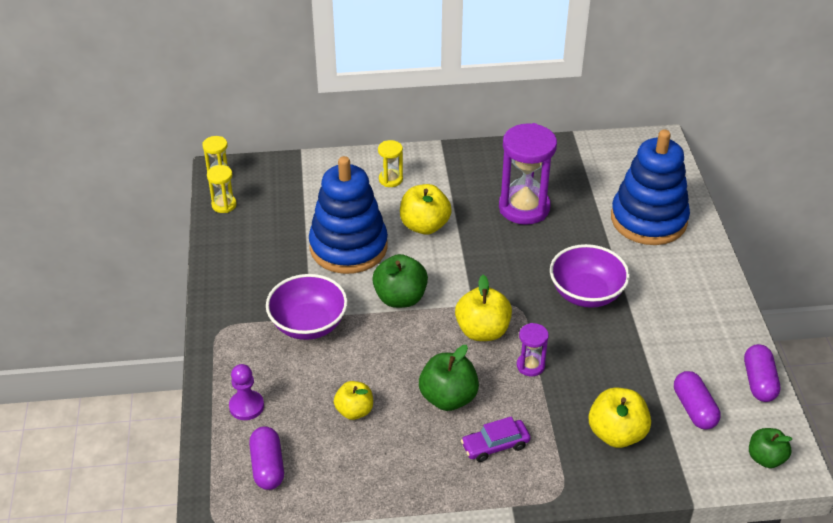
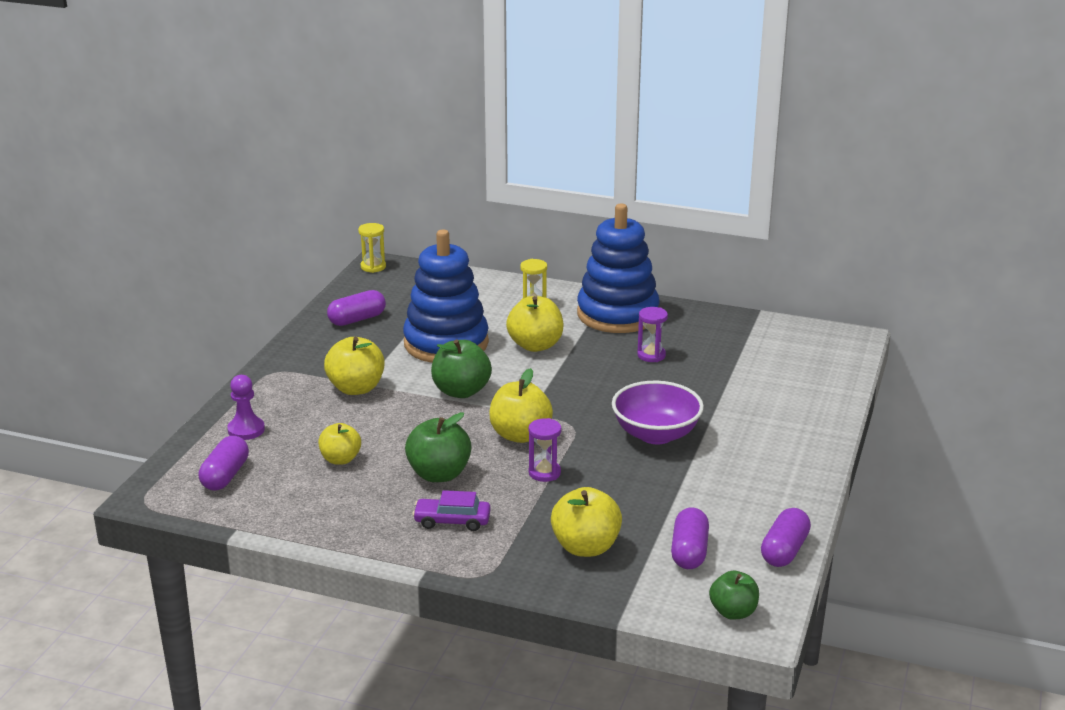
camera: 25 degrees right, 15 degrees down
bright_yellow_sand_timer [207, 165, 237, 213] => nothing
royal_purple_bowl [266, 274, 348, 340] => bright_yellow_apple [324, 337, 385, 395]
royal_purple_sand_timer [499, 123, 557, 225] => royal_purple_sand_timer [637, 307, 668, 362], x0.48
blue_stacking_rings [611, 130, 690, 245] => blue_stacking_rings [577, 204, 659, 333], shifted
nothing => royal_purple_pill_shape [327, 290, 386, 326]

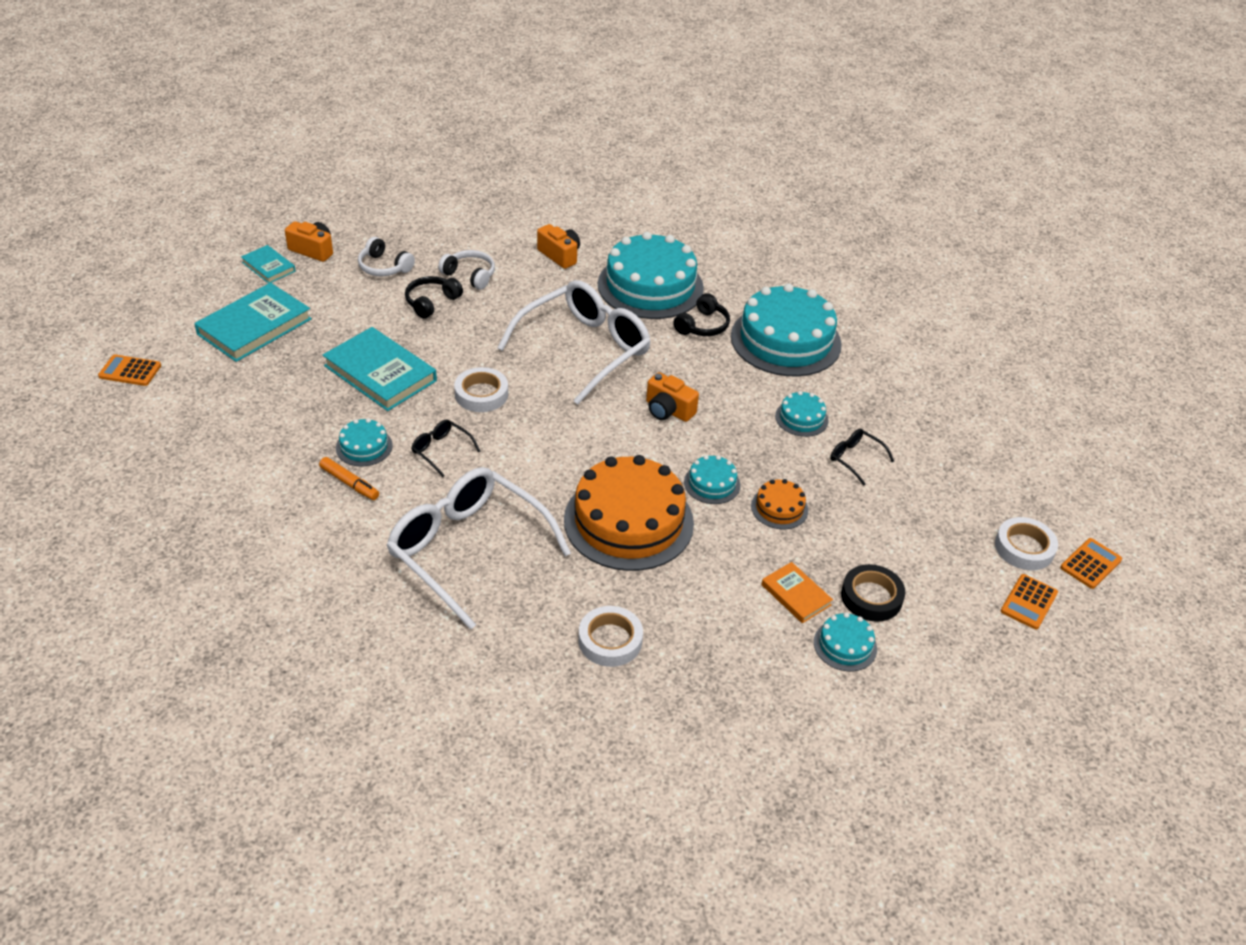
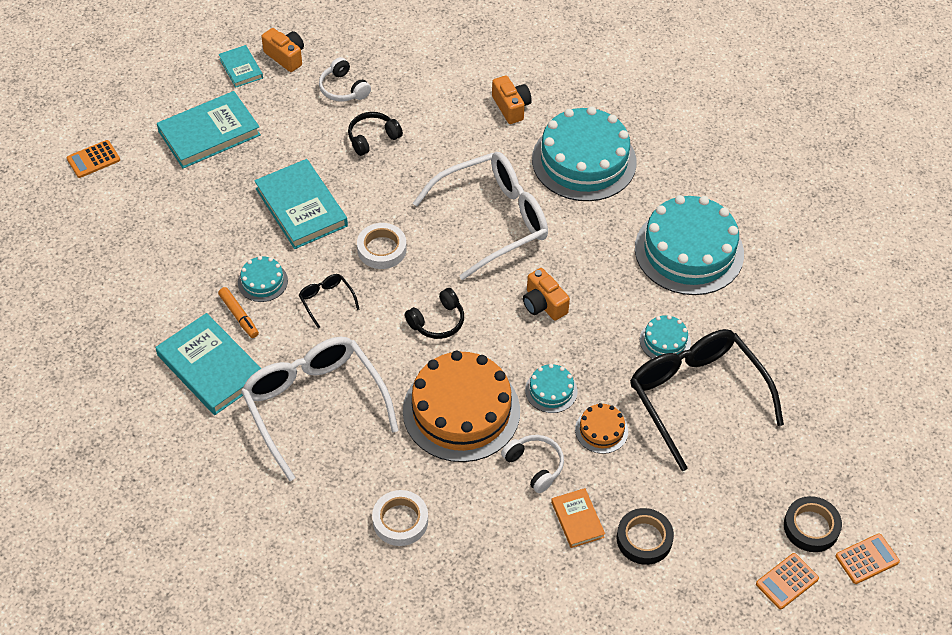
camera: 20 degrees right, 10 degrees up
orange-coloured_pocket_calculator [98, 354, 161, 386] => orange-coloured_pocket_calculator [67, 140, 120, 178], 60 degrees counterclockwise
pure_white_headset [438, 250, 495, 290] => pure_white_headset [501, 435, 564, 493], shifted
ebony_headset [673, 293, 730, 336] => ebony_headset [405, 288, 464, 339], shifted
teal_gateau [814, 612, 877, 671] => nothing
ebony_spectacles [830, 429, 894, 486] => ebony_spectacles [630, 329, 784, 471], x2.45
pure_white_sticky_tape [995, 517, 1058, 570] => ebony_sticky_tape [784, 496, 842, 552]
nothing => teal_book [156, 313, 262, 415]

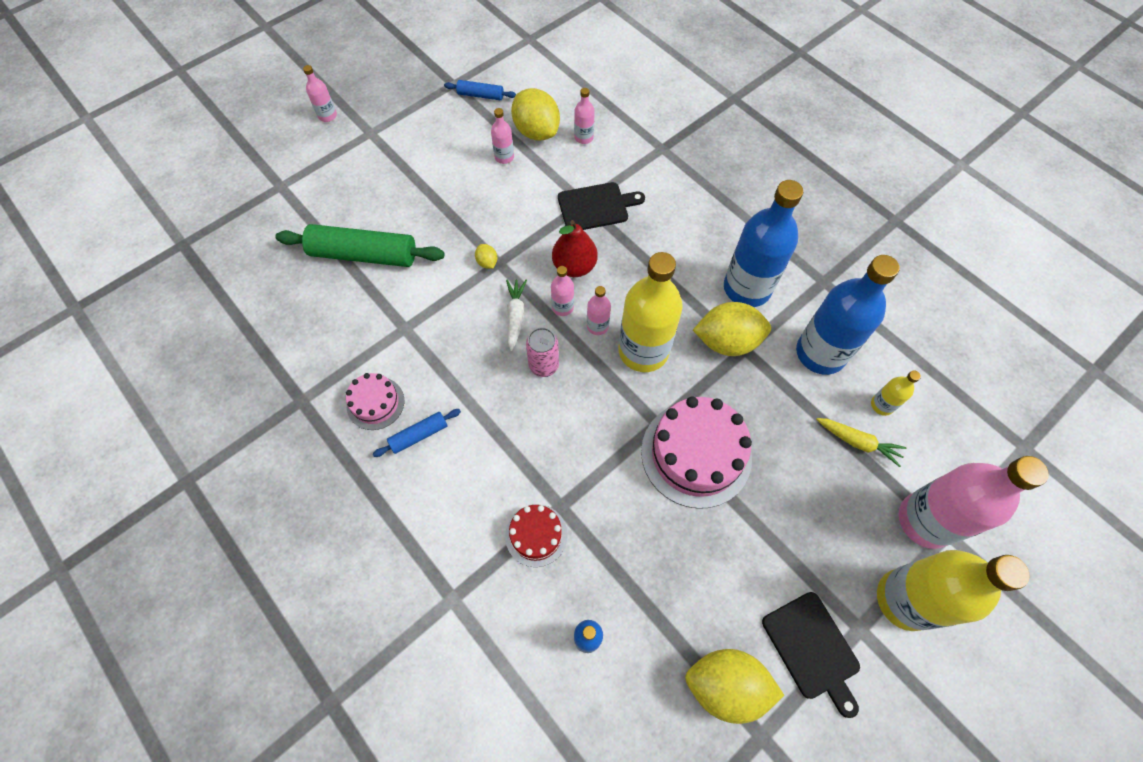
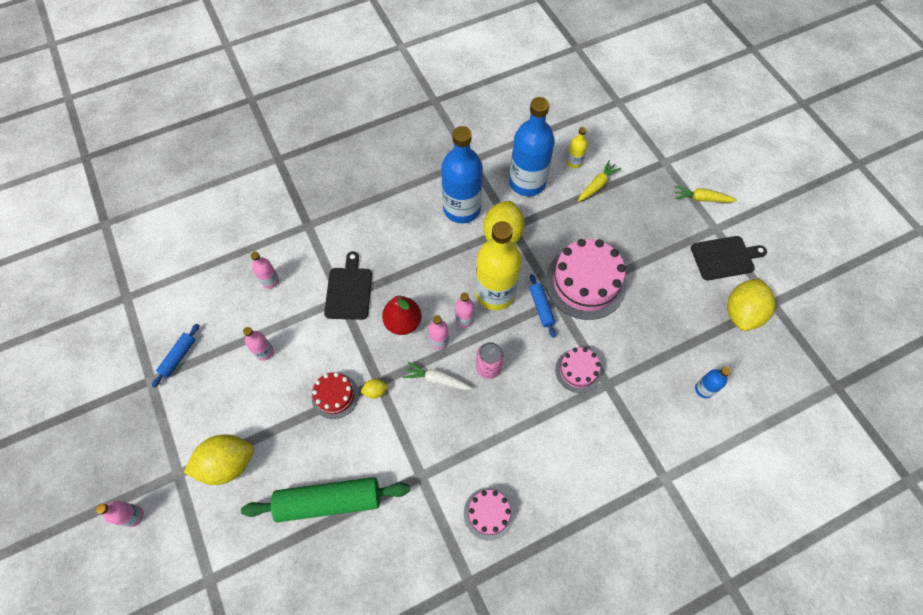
camera: 75 degrees left, 0 degrees up
emerald_rolling_pin [275, 224, 445, 267] => emerald_rolling_pin [241, 477, 410, 522], 60 degrees clockwise
blue_rolling_pin [373, 409, 461, 457] => blue_rolling_pin [530, 274, 556, 338], shifted
crimson_gateau [505, 504, 567, 567] => crimson_gateau [312, 372, 359, 419], shifted
bright_yellow_citrus_fruit [511, 88, 560, 141] => bright_yellow_citrus_fruit [184, 434, 254, 485], shifted
bright_yellow_bottle [877, 550, 1030, 631] => bright_yellow_carrot [674, 186, 737, 203]
rosy_bottle [899, 456, 1049, 549] => nothing
nothing => rosy_gateau [555, 347, 602, 393]

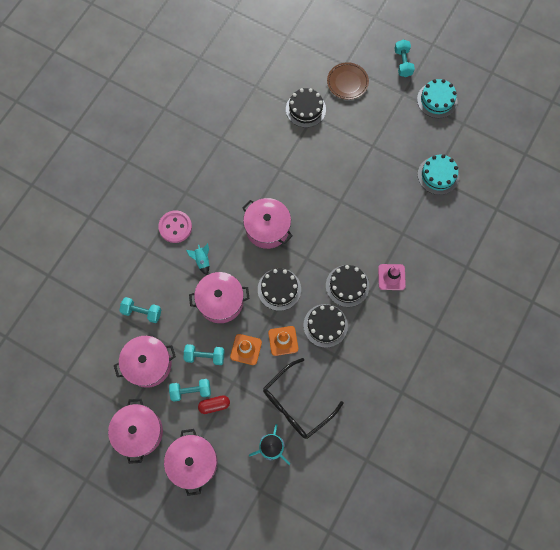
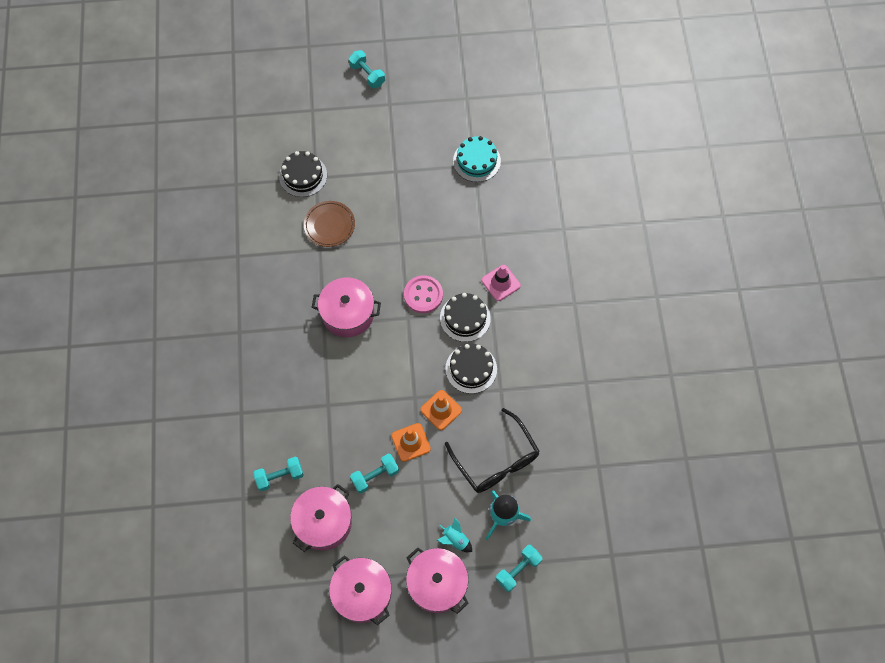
camera: 35 degrees left, 5 degrees down
rosy_button [158, 210, 192, 243] => rosy_button [404, 275, 443, 313], shifted
teal_hand_weight [169, 379, 211, 401] => teal_hand_weight [496, 545, 543, 592], shifted
teal_rocket [186, 243, 210, 275] => teal_rocket [437, 518, 472, 552], shifted
rosy_cooking_pot [189, 272, 249, 323] => nothing
crimson_pill_shape [198, 395, 230, 414] => nothing
ebony_gateau [258, 268, 301, 311] => nothing
ebony_spectacles [263, 358, 344, 439] => ebony_spectacles [445, 408, 540, 493], 45 degrees counterclockwise
russet_plate [327, 62, 369, 100] => russet_plate [304, 201, 355, 247], shifted
teal_gateau [417, 79, 457, 118] => nothing

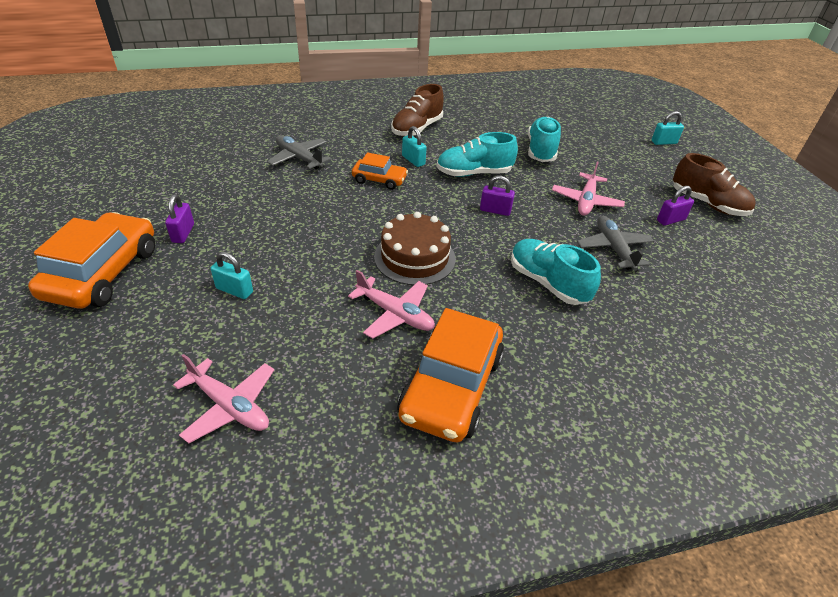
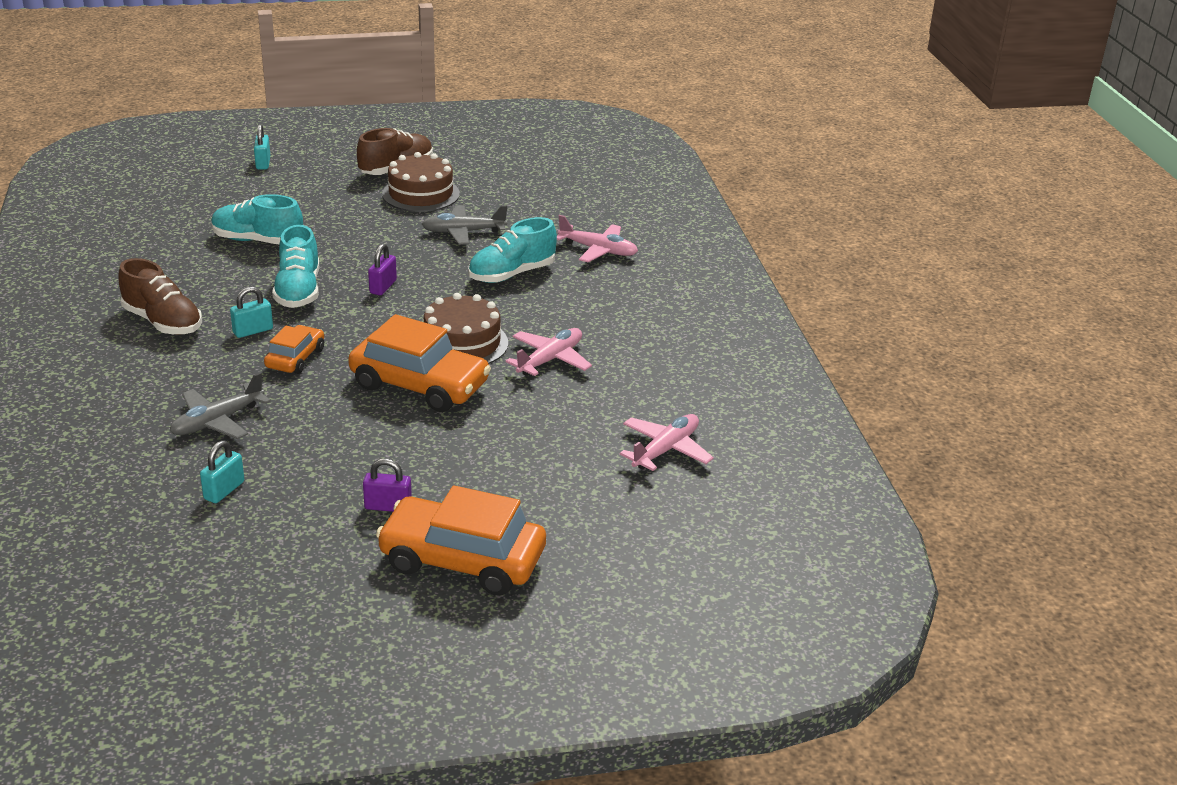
camera: 85 degrees left, 10 degrees down
teal_lock [211, 251, 253, 299] => teal_lock [200, 440, 244, 503], shifted
orange-coloured_automobile [398, 308, 504, 442] => orange-coloured_automobile [348, 314, 491, 412], shifted
rosy_plane [552, 162, 625, 216] => rosy_plane [557, 215, 638, 262], shifted
royal_purple_lock [657, 186, 694, 226] => russet_gateau [382, 152, 460, 212]

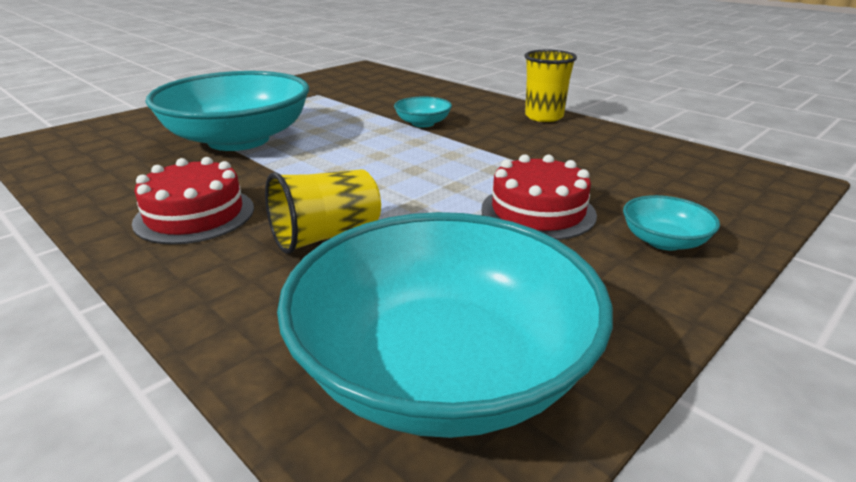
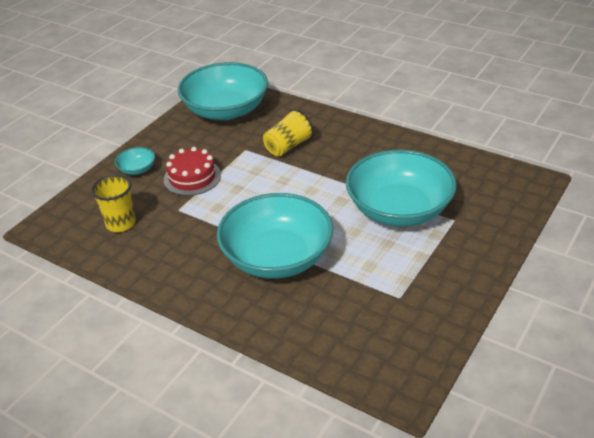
camera: 170 degrees right, 10 degrees up
crimson_gateau [132, 157, 254, 245] => nothing
teal_bowl [394, 97, 452, 127] => teal_bowl [217, 193, 333, 279], x2.43
bright_yellow_tumbler [524, 50, 577, 122] => bright_yellow_tumbler [91, 175, 136, 232], shifted

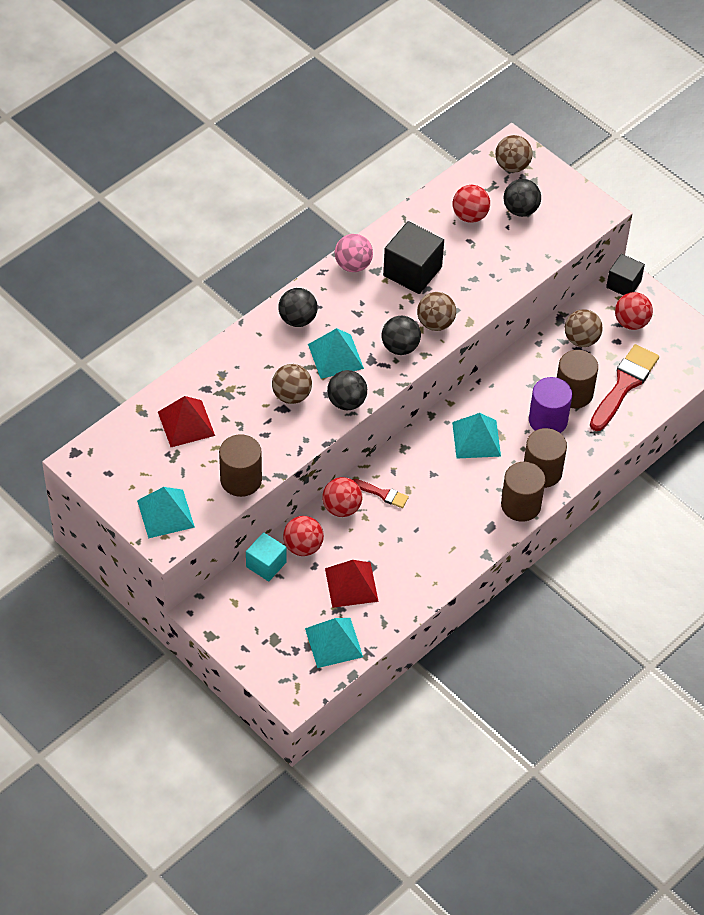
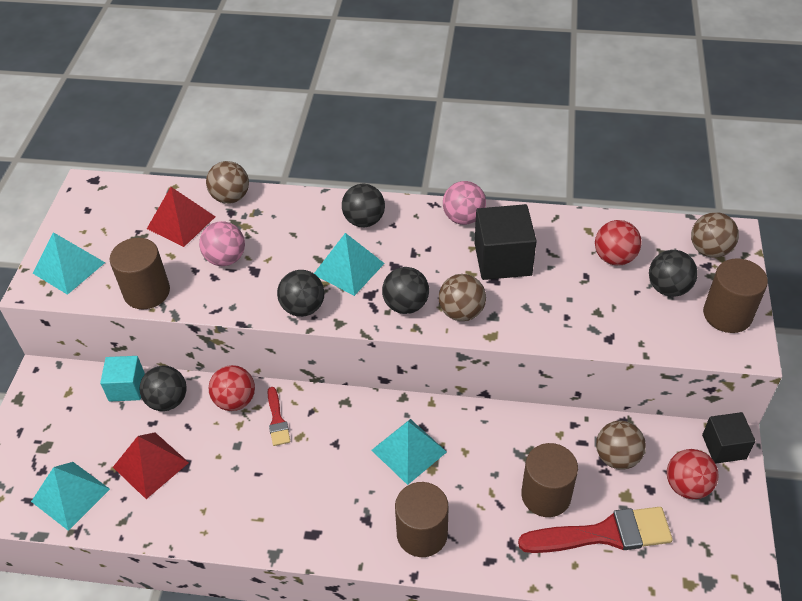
camera: 55 degrees right, 5 degrees down
russet_play_ball [272, 364, 312, 404] => russet_play_ball [206, 161, 249, 204], shifted
crimson_play_ball [283, 516, 324, 556] => ebony_play_ball [139, 366, 187, 411]
russet_cylinder [501, 462, 546, 522] => russet_cylinder [703, 258, 768, 333], shifted
royal_purple_cylinder [529, 377, 572, 433] => nothing
nothing => rosy_play_ball [199, 221, 245, 266]

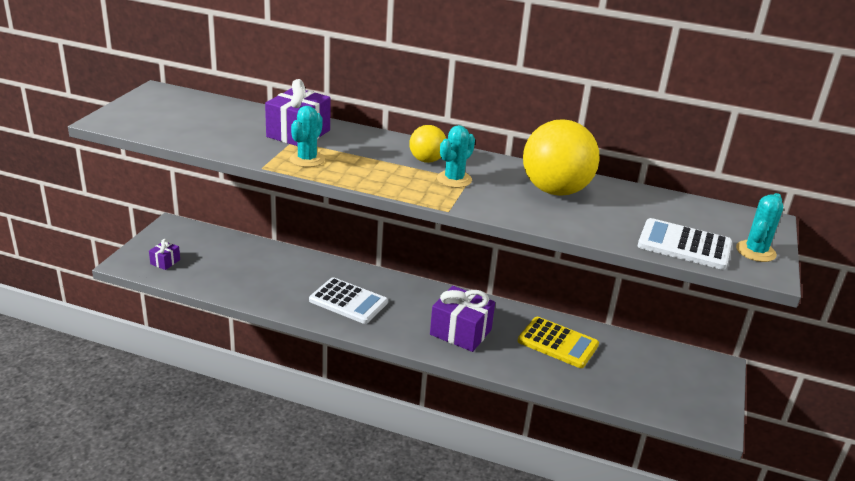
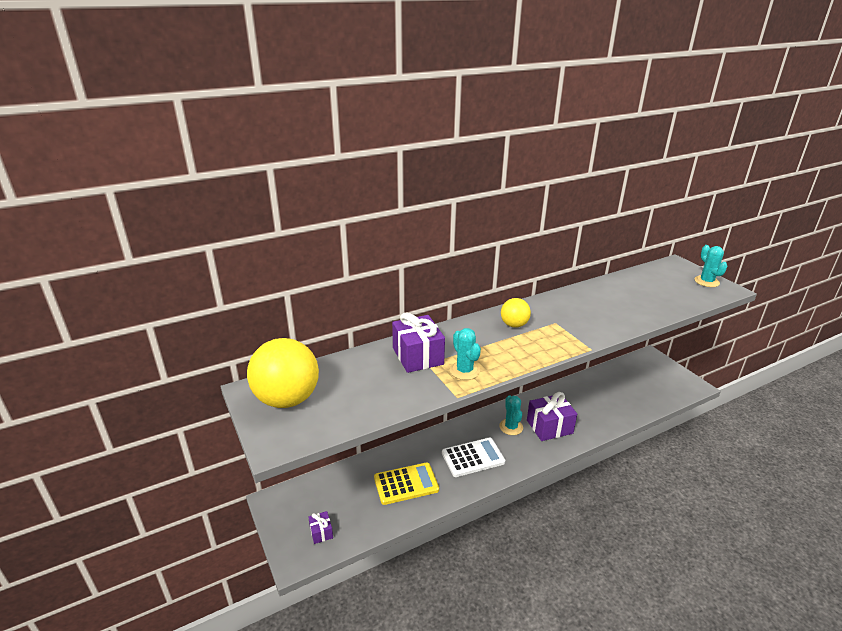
camera: 45 degrees left, 0 degrees up
teal_saguaro_cactus [437, 125, 475, 188] => teal_saguaro_cactus [499, 395, 523, 435], shifted
bright_yellow_pocket_calculator [518, 317, 599, 368] => bright_yellow_pocket_calculator [374, 462, 439, 505], shifted
bright_yellow_play_ball [523, 119, 600, 196] => bright_yellow_play_ball [247, 338, 319, 408], shifted
pure_white_pocket_calculator [638, 218, 732, 270] => nothing

